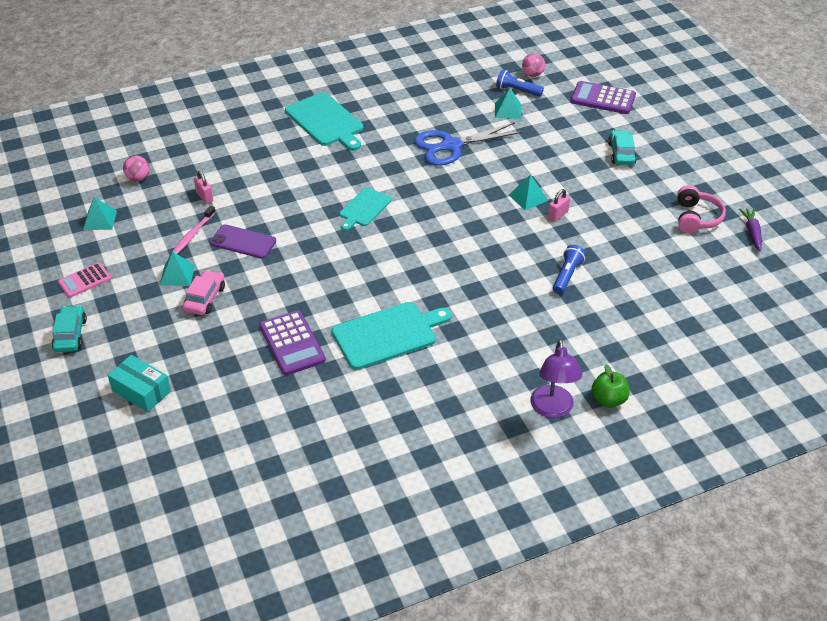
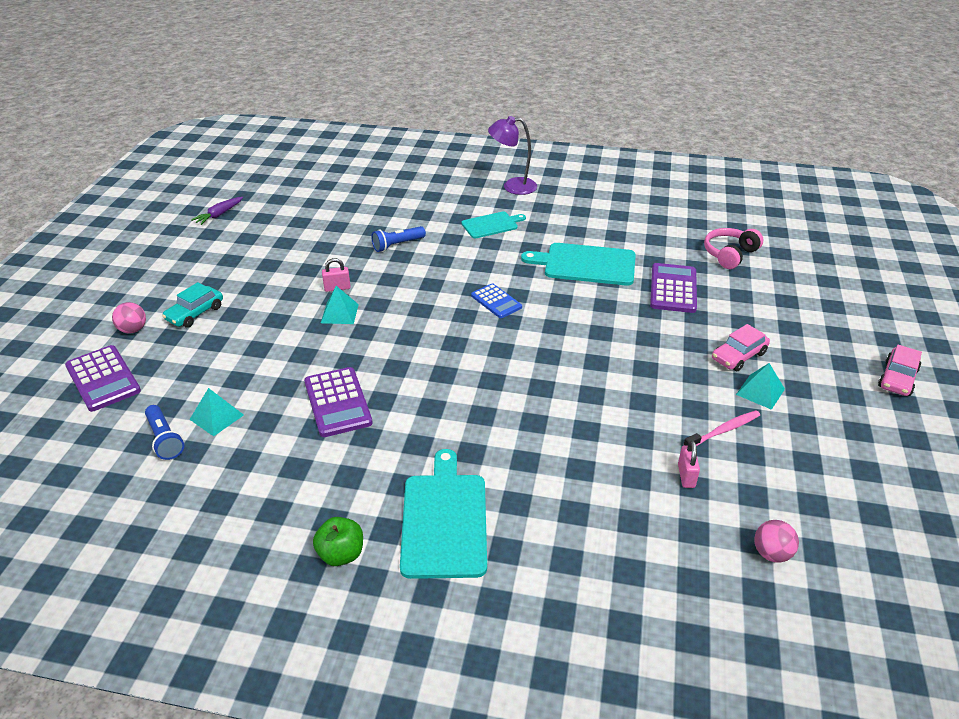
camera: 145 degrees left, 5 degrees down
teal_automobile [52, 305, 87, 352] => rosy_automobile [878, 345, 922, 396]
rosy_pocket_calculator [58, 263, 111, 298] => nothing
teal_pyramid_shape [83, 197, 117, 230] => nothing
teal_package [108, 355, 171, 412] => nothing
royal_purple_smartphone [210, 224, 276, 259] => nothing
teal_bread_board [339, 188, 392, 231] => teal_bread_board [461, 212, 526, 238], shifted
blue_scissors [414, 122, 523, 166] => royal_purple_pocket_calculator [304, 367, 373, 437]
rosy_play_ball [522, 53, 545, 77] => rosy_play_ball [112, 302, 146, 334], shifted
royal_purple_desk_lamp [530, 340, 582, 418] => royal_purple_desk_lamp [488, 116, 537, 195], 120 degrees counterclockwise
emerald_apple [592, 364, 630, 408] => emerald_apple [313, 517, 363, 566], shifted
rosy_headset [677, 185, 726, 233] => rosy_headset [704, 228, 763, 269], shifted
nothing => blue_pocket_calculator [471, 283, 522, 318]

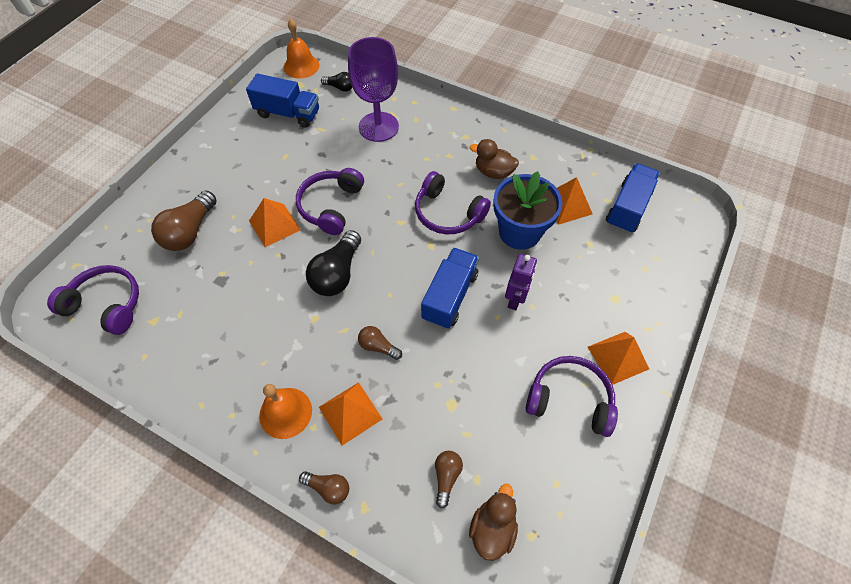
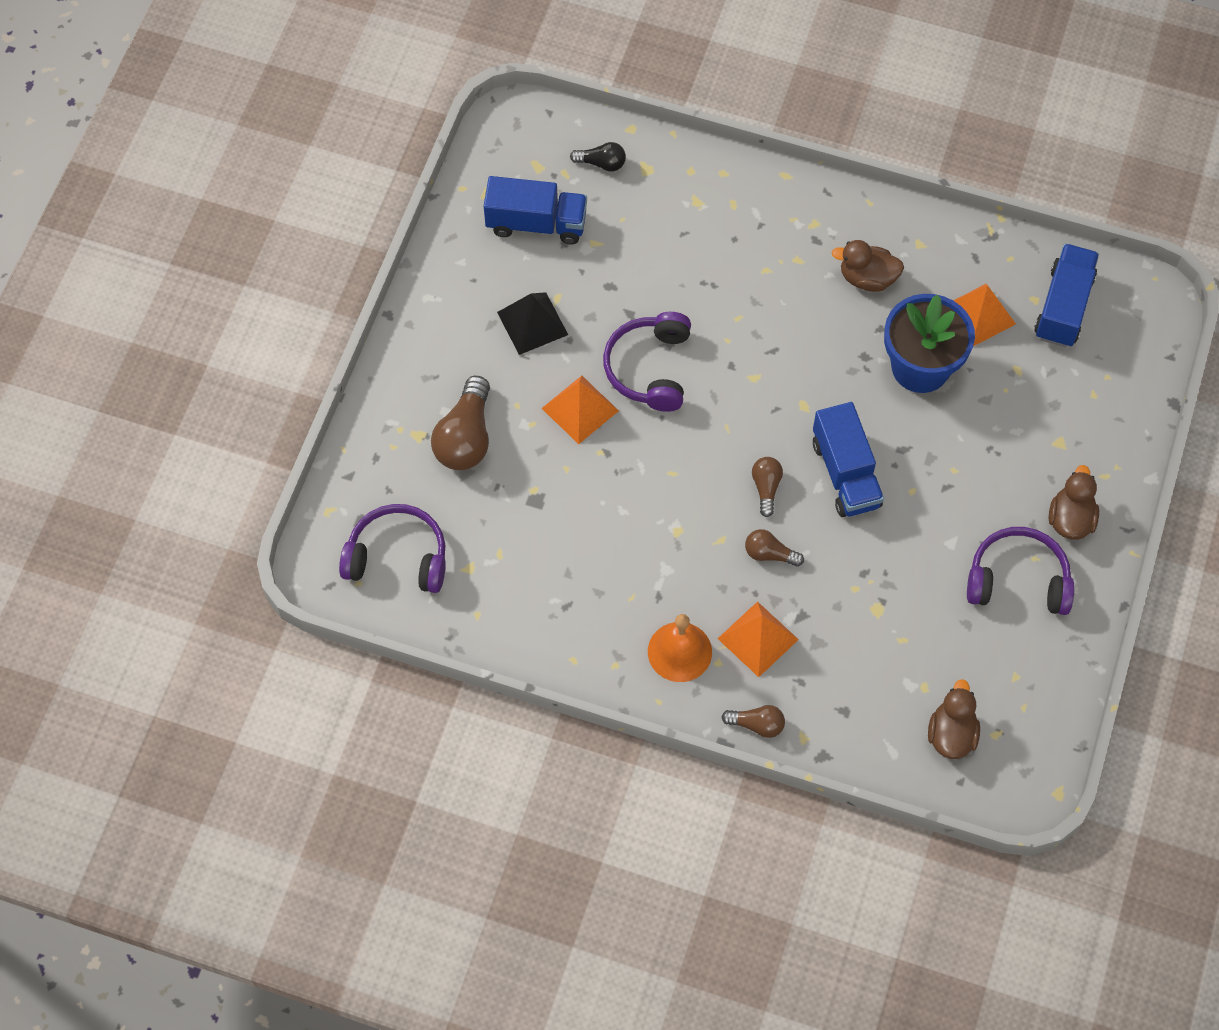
camera: 10 degrees left, 5 degrees up
orange-coloured_bell [284, 19, 319, 79] => nothing
ebony_lightbulb [306, 230, 361, 296] => nothing
royal_purple_chalice [348, 37, 399, 142] => nothing
royal_purple_headset [415, 171, 491, 235] => nothing
blue_toy_truck [421, 248, 479, 329] => blue_toy_truck [813, 402, 884, 517], 150 degrees clockwise
russet_lightbulb [435, 451, 463, 508] => russet_lightbulb [752, 457, 783, 517], shifted
royal_purple_robot_figure [505, 254, 537, 310] => nothing
orange-coloured_pyramid_shape [588, 332, 649, 385] => russet_duck [1049, 465, 1099, 540]
nothing => ebony_pyramid_shape [497, 292, 568, 355]

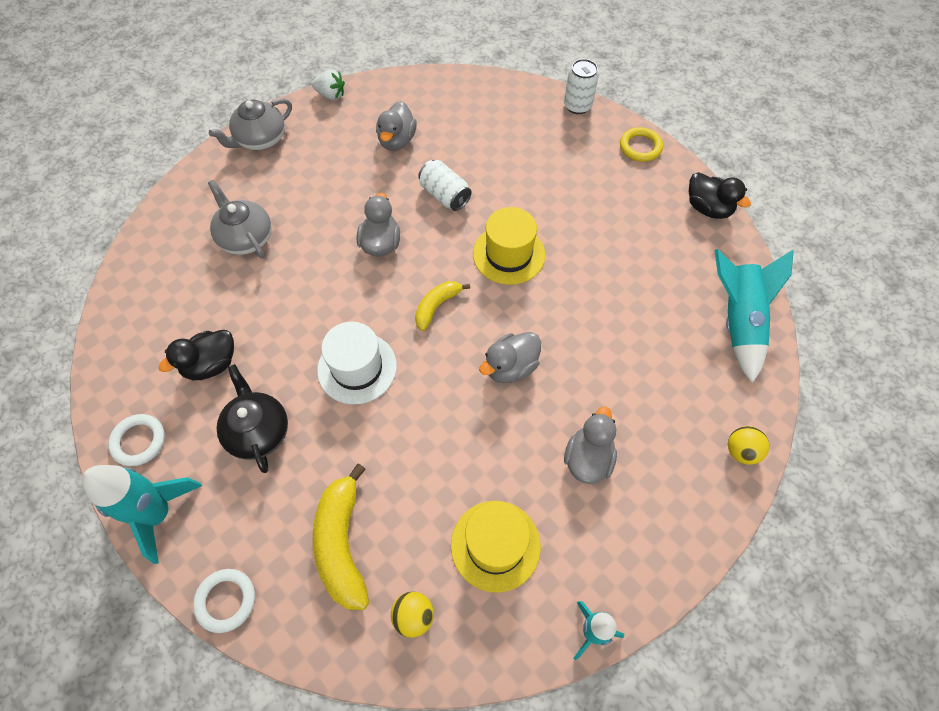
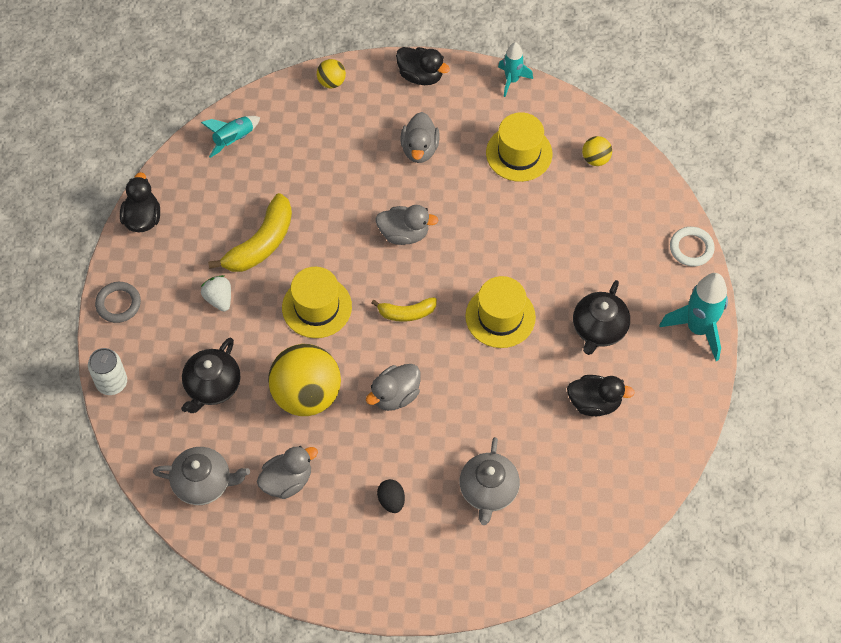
camera: 135 degrees left, 0 degrees up
pure_white_hoop [108, 414, 165, 466] => nothing
gray_tea_pot [209, 99, 292, 150] => gray_tea_pot [153, 447, 250, 505], shifted
pure_white_berry [312, 69, 345, 100] => pure_white_berry [201, 275, 231, 311], shifted
bright_yellow_toy_banana [313, 464, 369, 610] => bright_yellow_toy_banana [208, 193, 292, 272], shifted
pure_white_hat [317, 322, 397, 404] => bright_yellow_hat [465, 276, 536, 348]
pure_white_tin [418, 160, 471, 211] => bright_yellow_play_ball [268, 344, 341, 416]
gray_duck [564, 406, 617, 484] => gray_duck [400, 112, 440, 163], 60 degrees counterclockwise
bright_yellow_hoop [620, 127, 663, 162] => gray_hoop [95, 282, 141, 323]
teal_rocket [714, 249, 794, 383] => teal_rocket [201, 116, 260, 158], x0.60
nothing => ebony_tea_pot [181, 338, 240, 413]
nothing => ebony_egg [377, 479, 405, 513]
nothing => ebony_duck [396, 47, 450, 85]

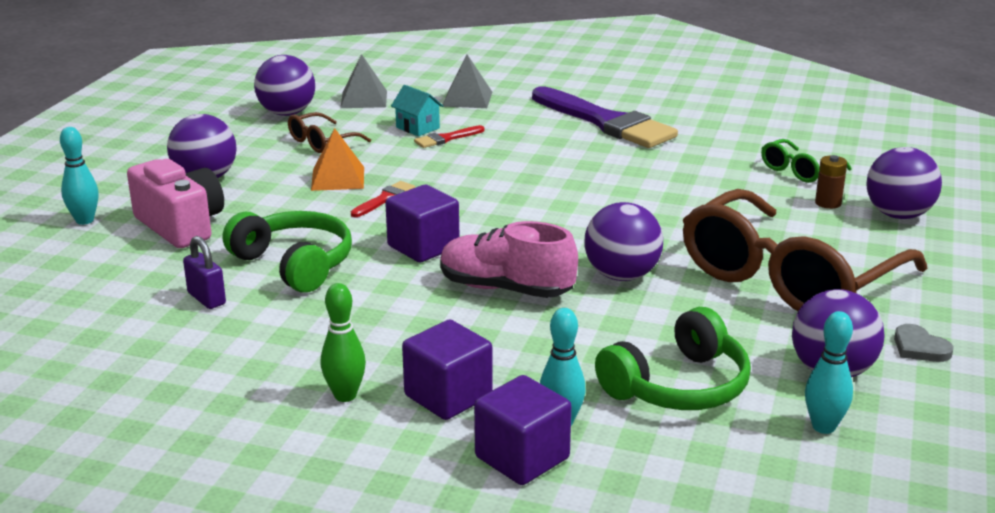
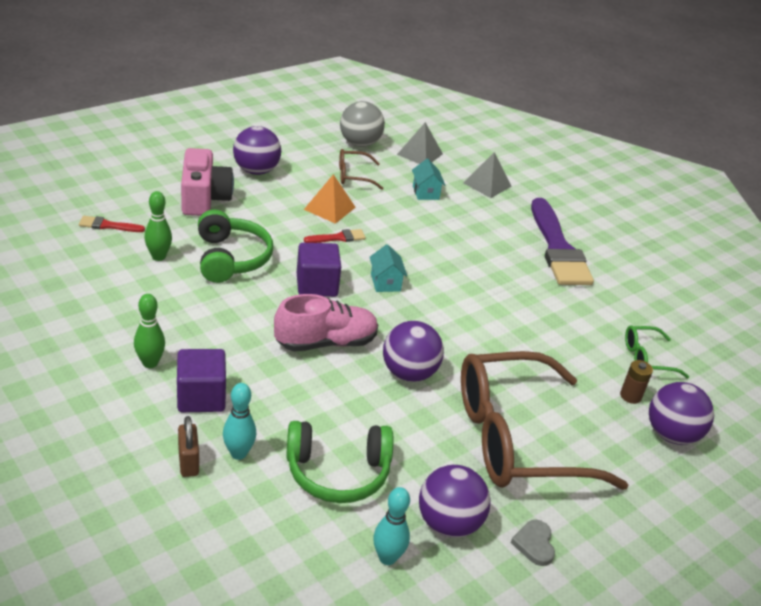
camera: 30 degrees right, 10 degrees up
teal_skittle [60, 127, 99, 225] => nothing
royal_purple_lock [183, 236, 226, 309] => emerald_skittle [145, 191, 172, 261]
royal_purple_play_ball [254, 55, 315, 116] => gray_play_ball [340, 101, 385, 147]
crimson_paint_brush [414, 125, 485, 148] => crimson_paint_brush [79, 216, 145, 232], shifted
rosy_lace-up_shoe [440, 221, 578, 298] => rosy_lace-up_shoe [274, 294, 378, 351], 105 degrees clockwise
royal_purple_cube [474, 375, 571, 485] => russet_lock [178, 416, 199, 477]
nothing => teal_toy_house [370, 244, 407, 292]

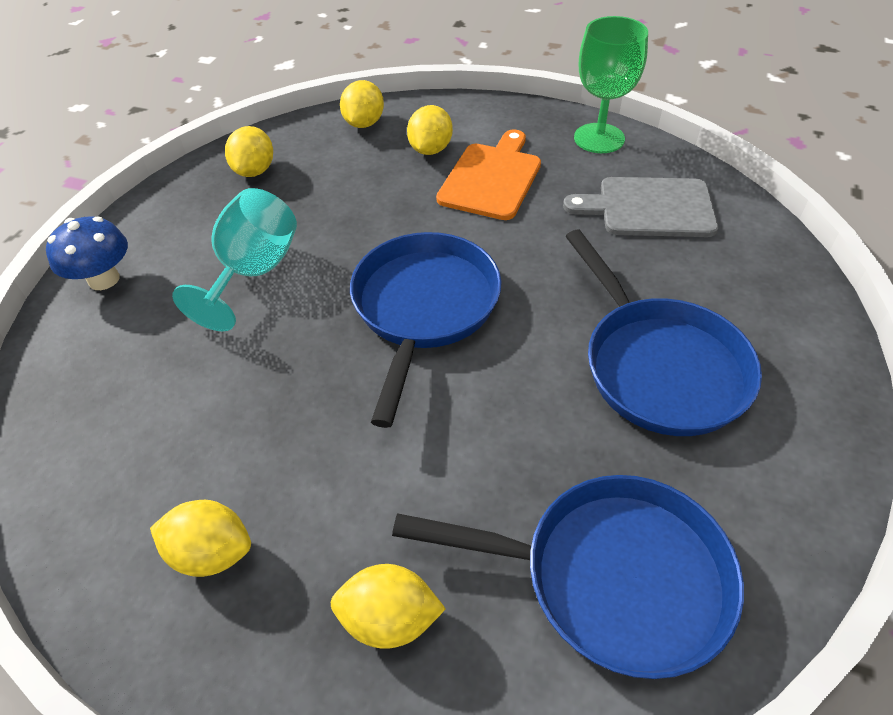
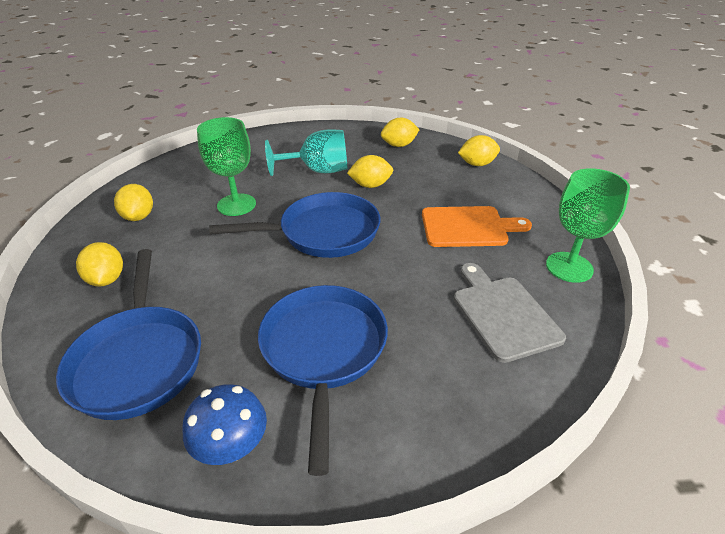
camera: 65 degrees right, 10 degrees down
blue_toadstool [46, 216, 128, 290] => blue_toadstool [182, 384, 267, 465], shifted
bright_yellow_citrus_fruit [407, 105, 453, 155] => bright_yellow_citrus_fruit [347, 155, 393, 188], shifted
blue_frying_pan [565, 230, 762, 436] => blue_frying_pan [258, 285, 388, 476], 135 degrees clockwise
nothing => emerald_chalice [197, 117, 256, 216]

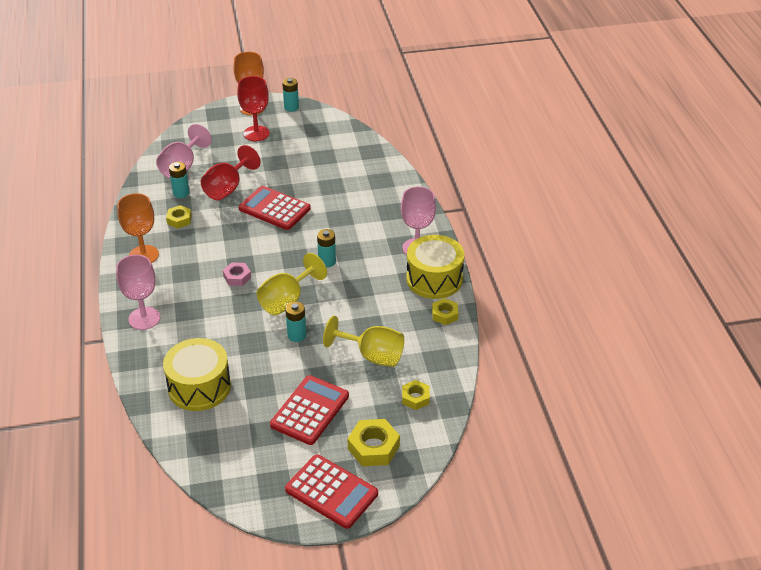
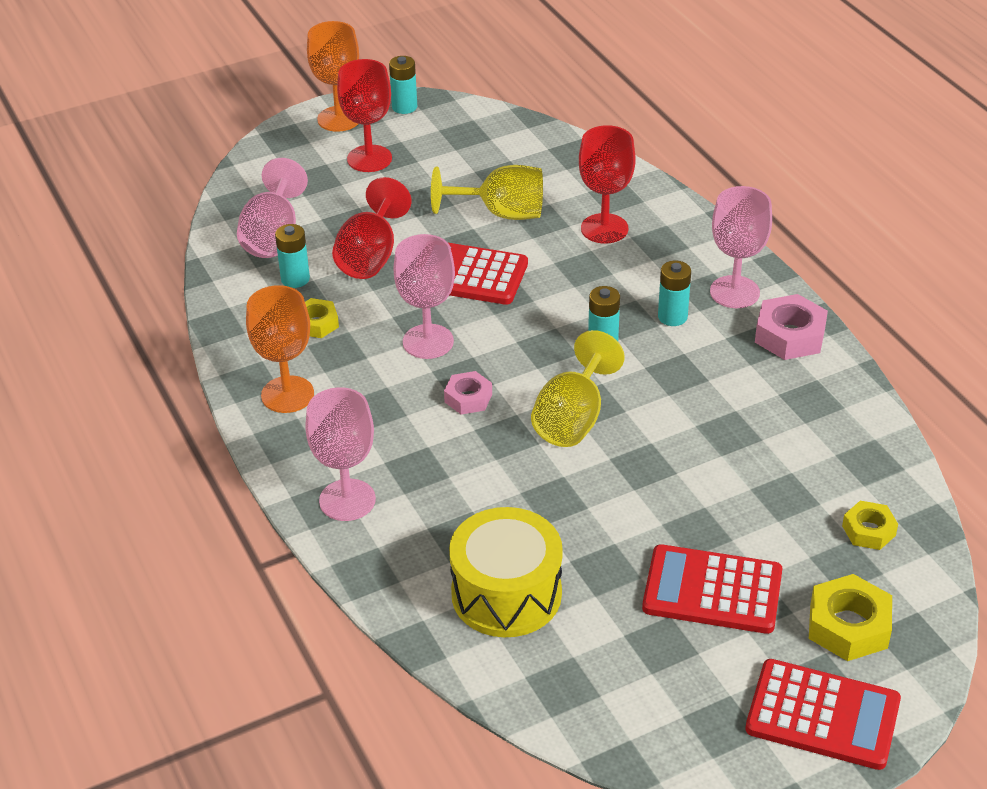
camera: 15 degrees left, 0 degrees up
crimson_pocket_calculator [270, 375, 349, 445] => crimson_pocket_calculator [642, 544, 782, 634], 90 degrees counterclockwise
teal_power_cell [285, 301, 306, 342] => teal_power_cell [658, 261, 691, 326], shifted
bright_yellow_chalice [323, 316, 404, 367] => bright_yellow_chalice [431, 165, 543, 220], shifted
bright_yellow_snare_drum [406, 235, 464, 299] => rosy_hex_nut [755, 294, 828, 360]
bright_yellow_hex_nut [432, 298, 459, 325] => nothing
nothing => rosy_chalice [393, 234, 455, 359]
nothing => crimson_chalice [579, 125, 636, 243]

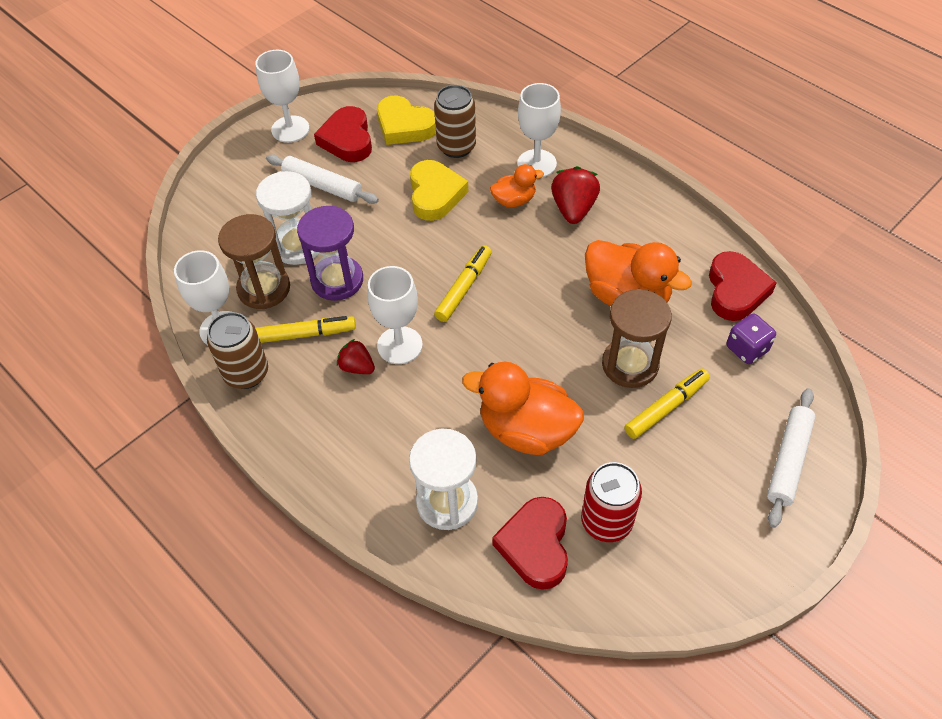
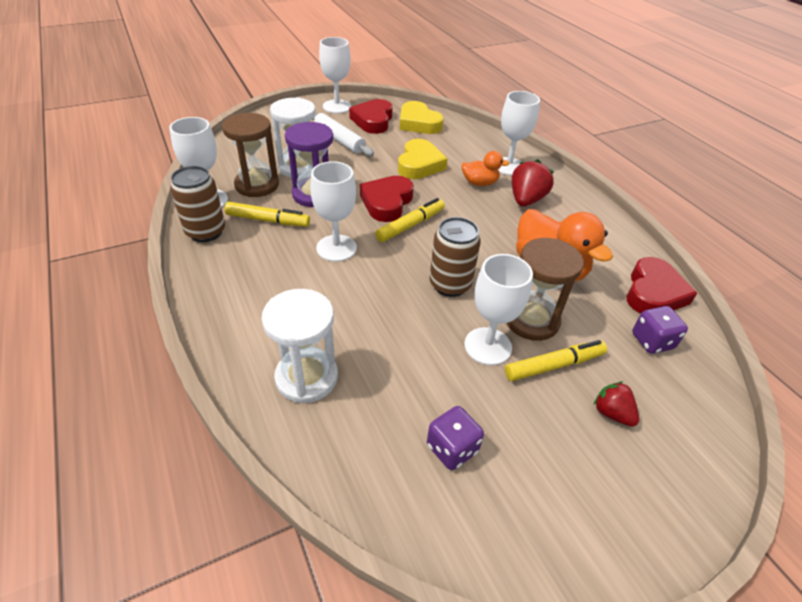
camera: 15 degrees right, 10 degrees down
crimson_berry [337, 339, 375, 374] => crimson_berry [594, 382, 639, 427], shifted
russet_tin [434, 85, 476, 158] => russet_tin [429, 217, 481, 297], shifted
orange-coloured_duck [462, 362, 584, 455] => nothing
crimson_heart_shape [492, 497, 568, 590] => crimson_heart_shape [360, 176, 414, 222], shifted
crimson_tin [581, 462, 642, 542] => royal_purple_die [427, 406, 484, 470]
pure_white_rolling_pin [767, 388, 816, 528] => nothing
nothing => pure_white_chalice [465, 254, 533, 365]

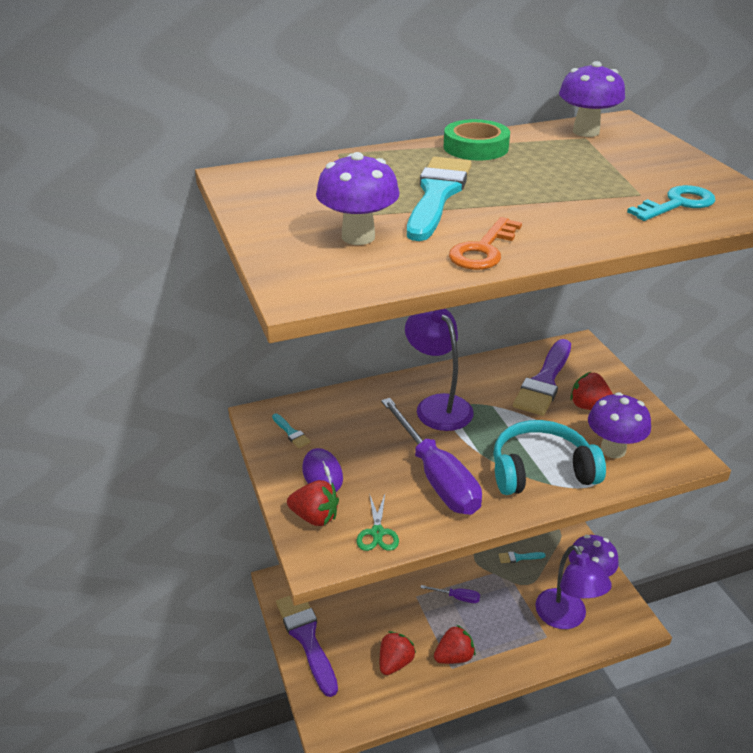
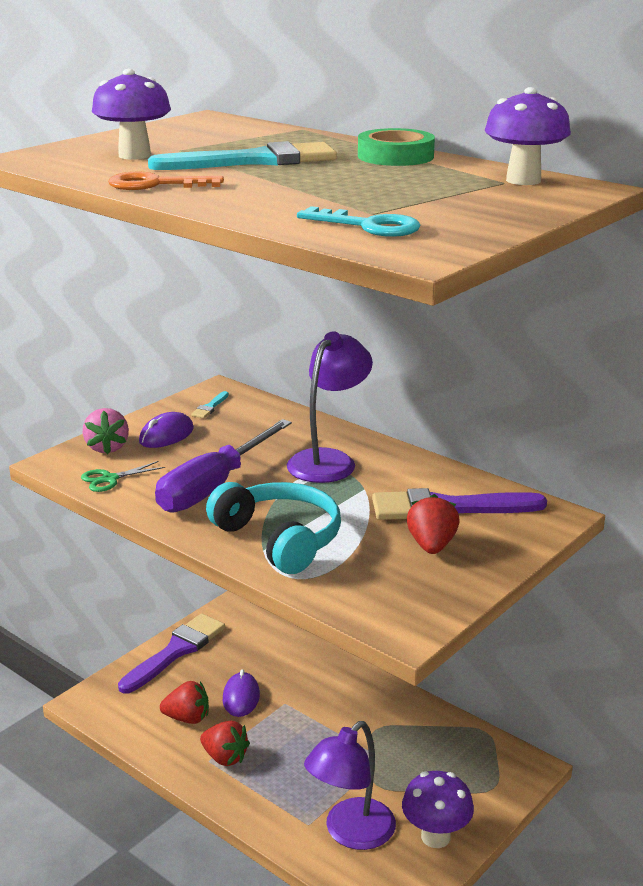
camera: 60 degrees right, 10 degrees down
crimson_berry [287, 480, 339, 526] => rosy_berry [83, 408, 129, 454]
royal_purple_flat_screwdriver [420, 585, 480, 603] => nothing
teal_paint_brush [499, 552, 546, 563] => nothing
royal_purple_toadstool [588, 392, 651, 458] => nothing
nothing => royal_purple_mouse [223, 669, 260, 717]

